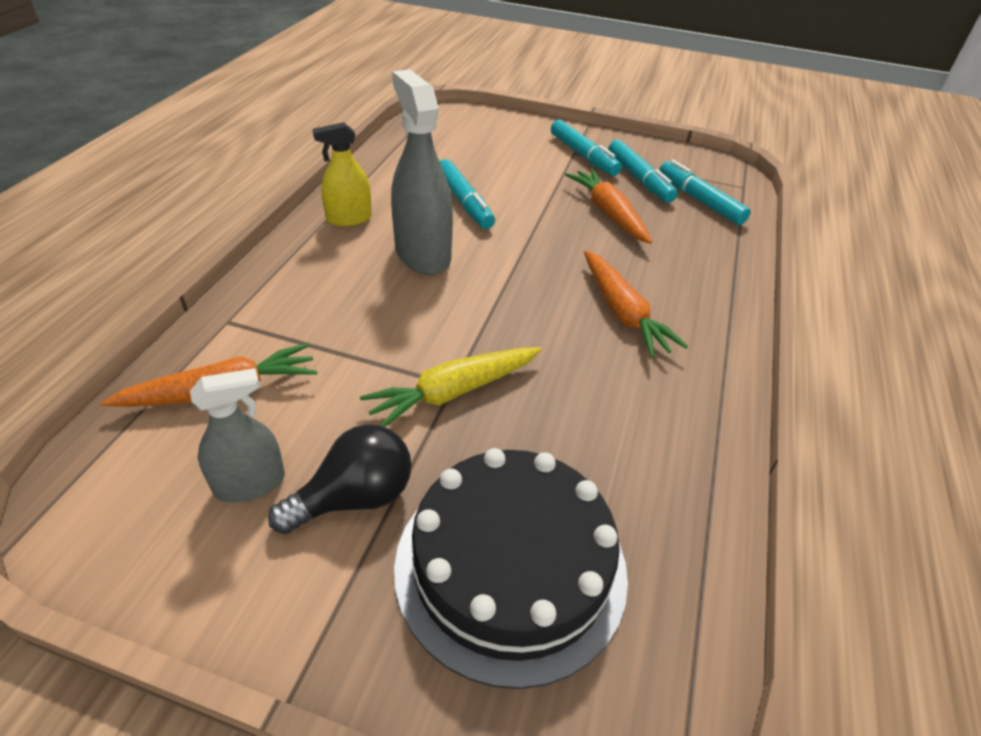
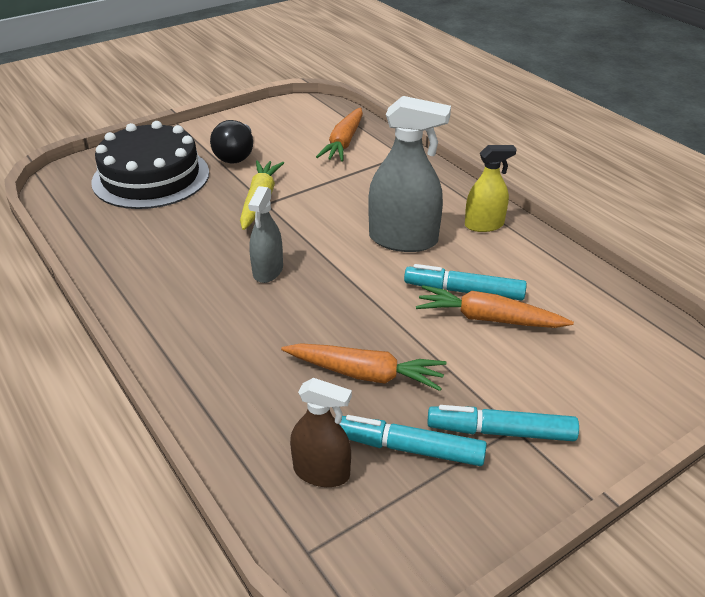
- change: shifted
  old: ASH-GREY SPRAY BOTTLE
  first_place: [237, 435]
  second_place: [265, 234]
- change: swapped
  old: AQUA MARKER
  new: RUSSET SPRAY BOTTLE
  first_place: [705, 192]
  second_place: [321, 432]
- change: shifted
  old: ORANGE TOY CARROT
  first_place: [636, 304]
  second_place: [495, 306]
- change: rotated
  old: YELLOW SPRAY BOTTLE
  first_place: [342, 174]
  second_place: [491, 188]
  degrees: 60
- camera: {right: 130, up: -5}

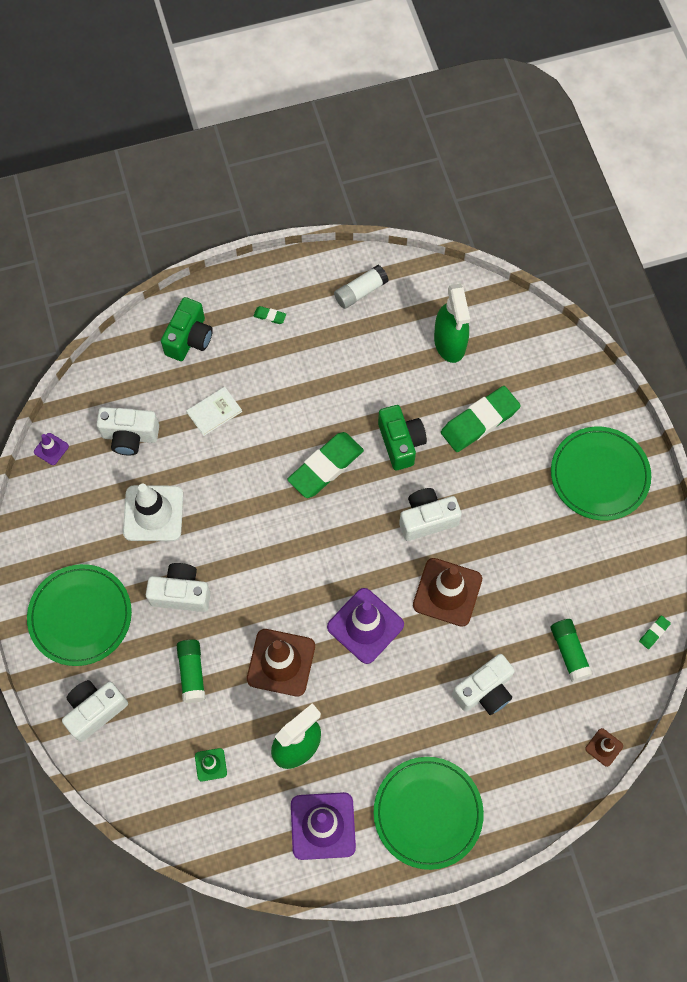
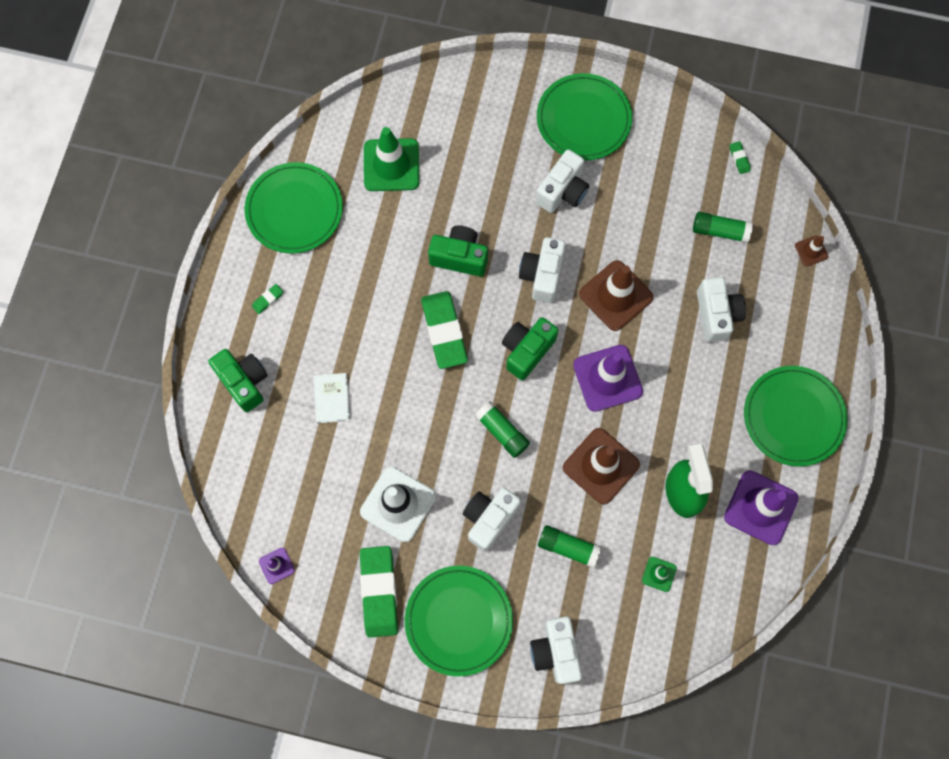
- change: swapped
  old: WHITE GLUE
  new: LEAF-GREEN PLATE
  first_place: [361, 287]
  second_place: [293, 207]
- change: shifted
  old: LEAF-GREEN ERASER
  first_place: [481, 419]
  second_place: [379, 592]
- change: swapped
  old: LEAF-GREEN SPRAY BOTTLE
  new: LEAF-GREEN TRAFFIC CONE
  first_place: [452, 323]
  second_place: [392, 159]
- change: new
  new: LEAF-GREEN GLUE
  second_place: [502, 429]
- change: new
  new: LEAF-GREEN CAMERA
  second_place: [530, 348]
- change: shifted
  old: WHITE CAMERA
  first_place: [128, 431]
  second_place: [562, 181]
- camera: {right: -60, up: 5}

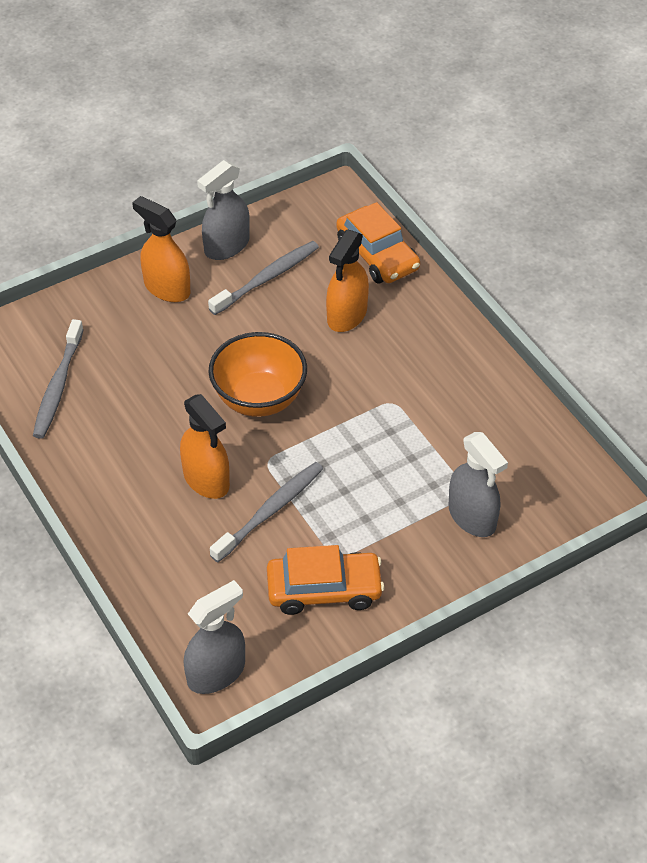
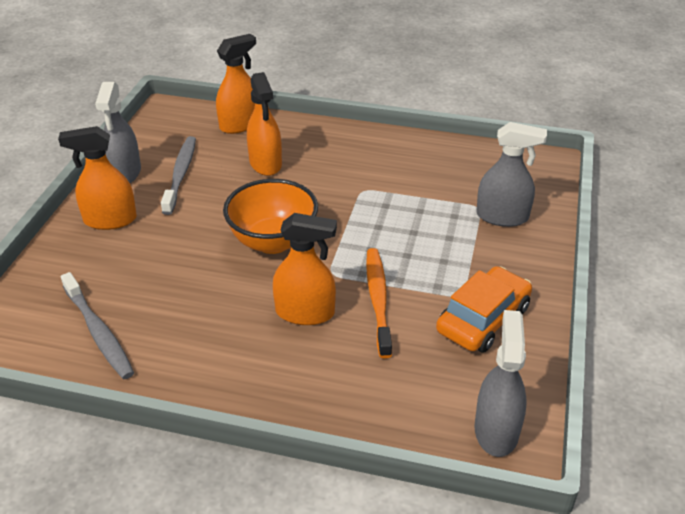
- change: swapped
  old: ORANGE CAR
  new: ORANGE SPRAY BOTTLE
  first_place: [378, 243]
  second_place: [236, 84]
- change: repainted
  old: ASH-GREY TOOTH BRUSH
  new: ORANGE TOOTH BRUSH
  first_place: [266, 512]
  second_place: [379, 303]
- camera: {right: -45, up: -10}

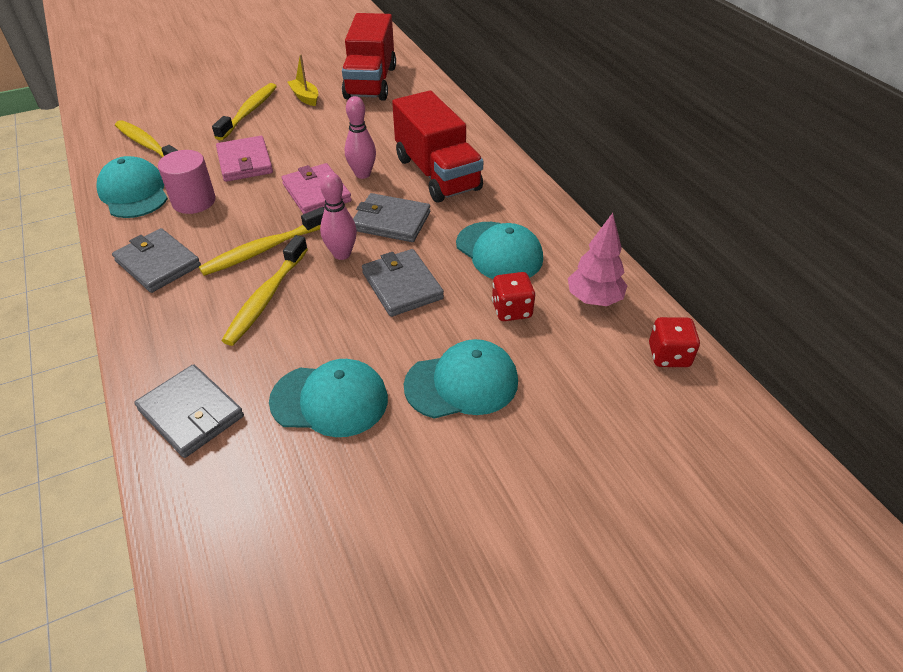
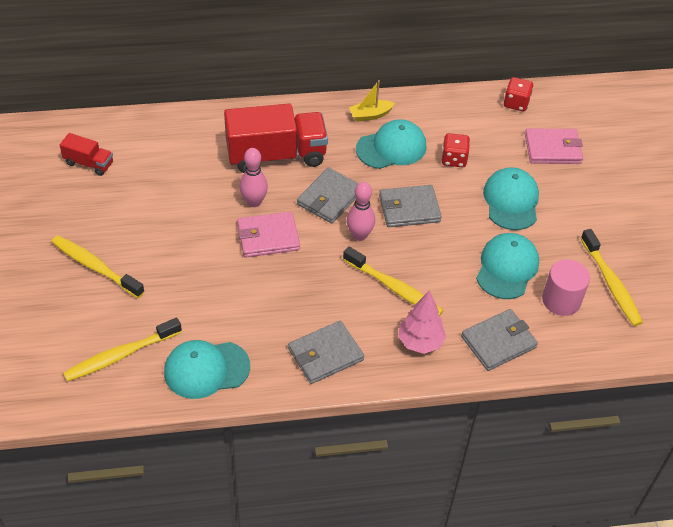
- change: scaled
  old: RED LORRY
  first_place: [369, 57]
  second_place: [86, 154]
  factor: 0.49
- change: shifted
  old: YELLOW SAILBOAT
  first_place: [303, 80]
  second_place: [372, 101]
- change: shifted
  old: PINK TOY TREE
  first_place: [597, 259]
  second_place: [422, 322]
- change: shifted
  old: PINK CARD WALLET
  first_place: [244, 159]
  second_place: [554, 146]
- change: shifted
  old: PINK CYLINDER
  first_place: [187, 182]
  second_place: [566, 287]
- change: shifted
  old: YELLOW TOOTH BRUSH
  first_place: [262, 241]
  second_place: [612, 277]
- camera: {right: -75, up: 5}

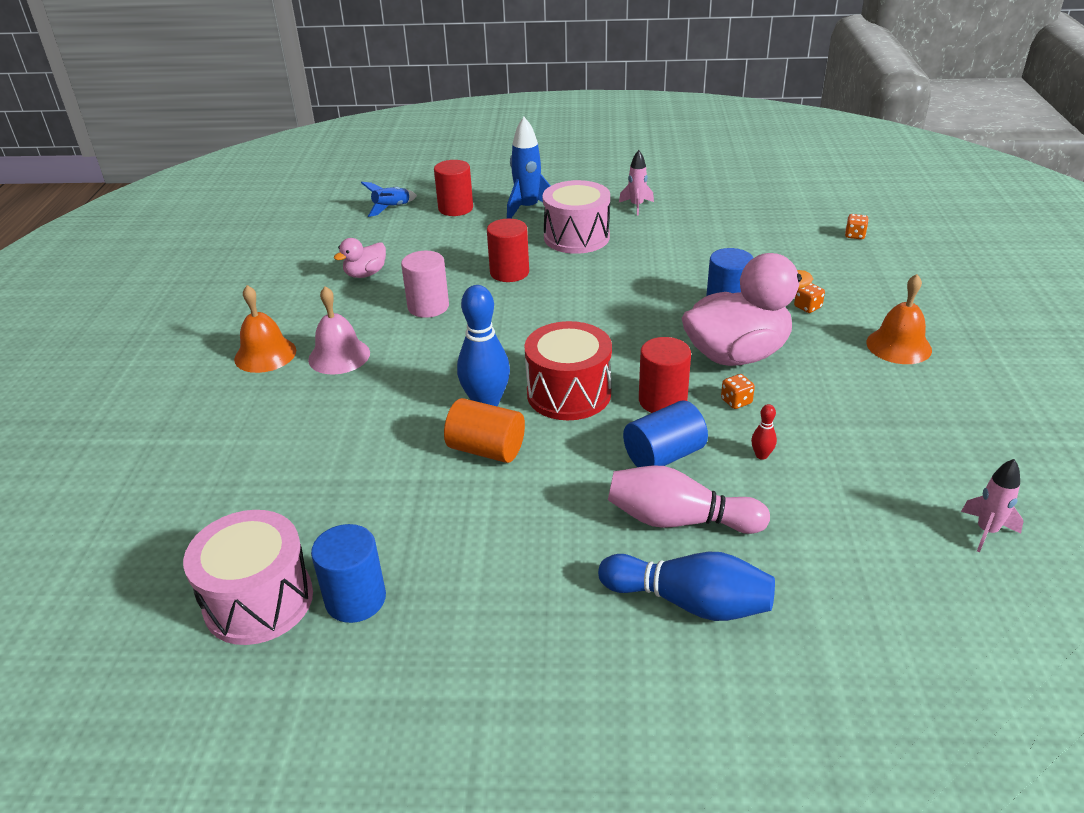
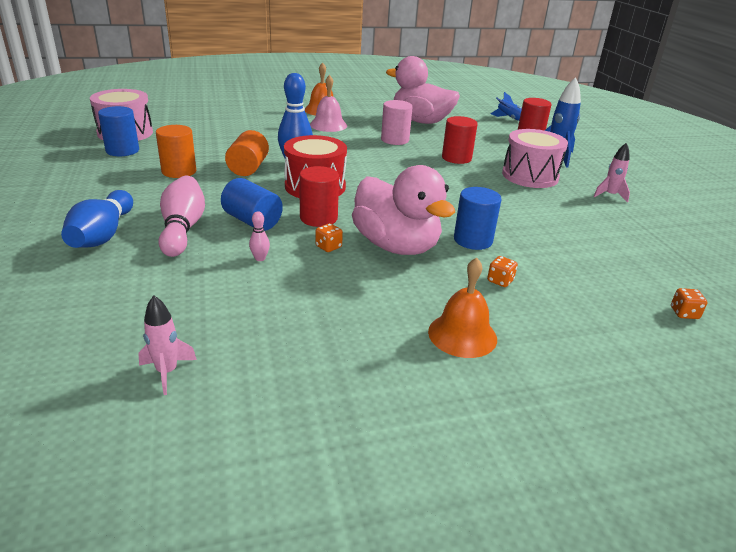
- change: new
  new: ORANGE CYLINDER
  second_place: [176, 151]
- change: repainted
  old: RED SKITTLE
  new: PINK SKITTLE
  first_place: [764, 432]
  second_place: [259, 236]
- change: scaled
  old: PINK DUCK
  first_place: [360, 258]
  second_place: [423, 90]
  factor: 2.07
- camera: {right: 70, up: -5}

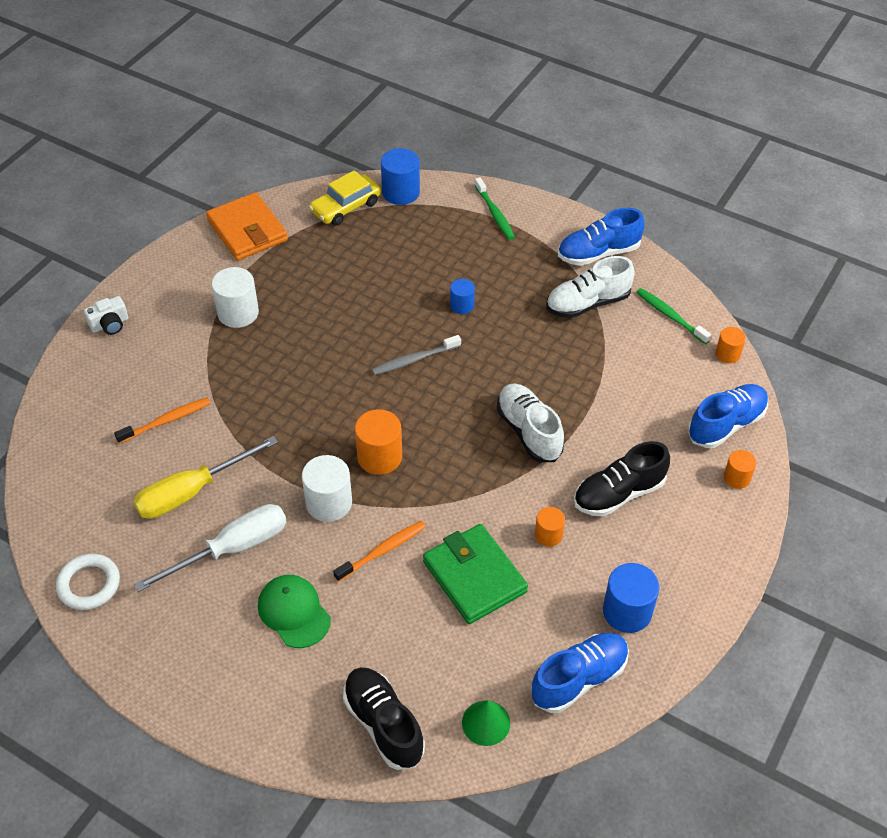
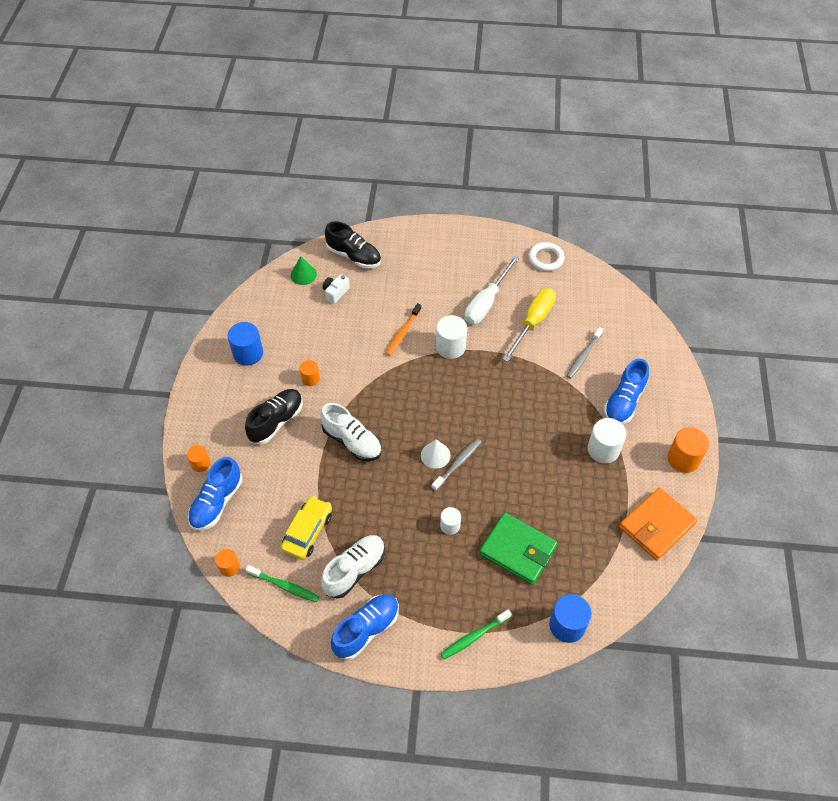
- change: shifted
  old: YELLOW CAR
  first_place: [345, 198]
  second_place: [306, 528]
- change: shifted
  old: WHITE CAMERA
  first_place: [106, 315]
  second_place: [336, 289]
- change: new
  new: WHITE CONE
  second_place: [436, 454]
- change: repainted
  old: COBALT CYLINDER
  new: WHITE CYLINDER
  first_place: [462, 296]
  second_place: [450, 521]
- change: rotated
  old: LEAF-GREEN TOOTH BRUSH
  first_place: [494, 208]
  second_place: [476, 634]
  degrees: -75
- change: shifted
  old: LEAF-GREEN CARD WALLET
  first_place: [475, 574]
  second_place: [518, 549]
- change: repainted
  old: ORANGE TOOTH BRUSH
  new: ASH-GREY TOOTH BRUSH
  first_place: [162, 420]
  second_place: [584, 353]
- change: shifted
  old: COBALT SHOE
  first_place: [580, 673]
  second_place: [626, 391]
- change: rotated
  old: ORANGE CARD WALLET
  first_place: [247, 226]
  second_place: [658, 524]
  degrees: -75
- change: shifted
  old: ORANGE CYLINDER
  first_place: [378, 442]
  second_place: [688, 450]
- change: gone
  old: LEAF-GREEN BASEBALL CAP
  first_place: [294, 611]
- camera: {right: 155, up: 5}

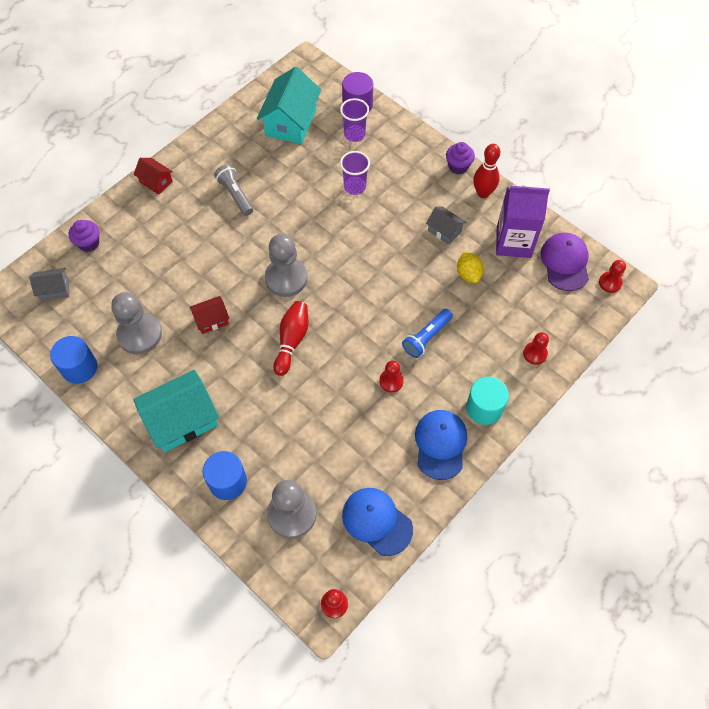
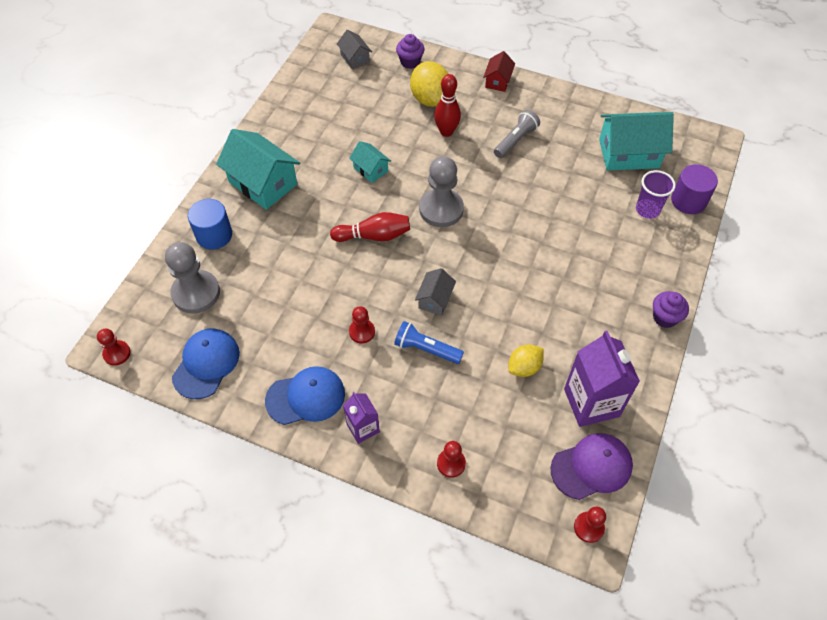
- change: swapped
  old: AQUA CYLINDER
  new: ROYAL PURPLE CARTON
  first_place: [487, 401]
  second_place: [361, 418]
- change: repainted
  old: RED TOY HOUSE
  new: AQUA TOY HOUSE
  first_place: [209, 315]
  second_place: [370, 162]
- change: new
  new: YELLOW CITRUS FRUIT
  second_place: [429, 84]
- change: shifted
  old: ASH-GREY TOY HOUSE
  first_place: [446, 225]
  second_place: [435, 291]
- change: shifted
  old: RED SKITTLE
  first_place: [486, 171]
  second_place: [447, 105]
- change: gone
  old: COBALT CYLINDER
  first_place: [73, 360]
- change: gone
  old: ASH-GREY GAME PAWN
  first_place: [136, 323]
- change: gone
  old: ROYAL PURPLE TUMBLER
  first_place: [355, 173]
- camera: {right: 70, up: -5}

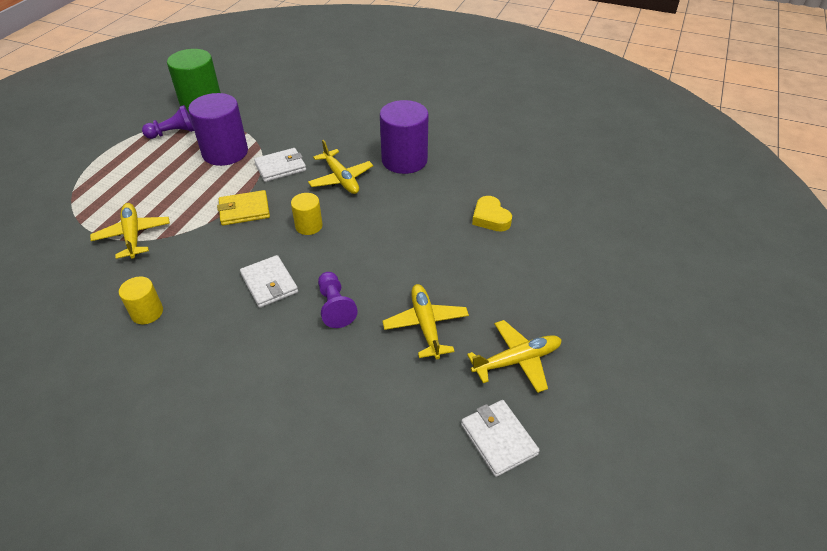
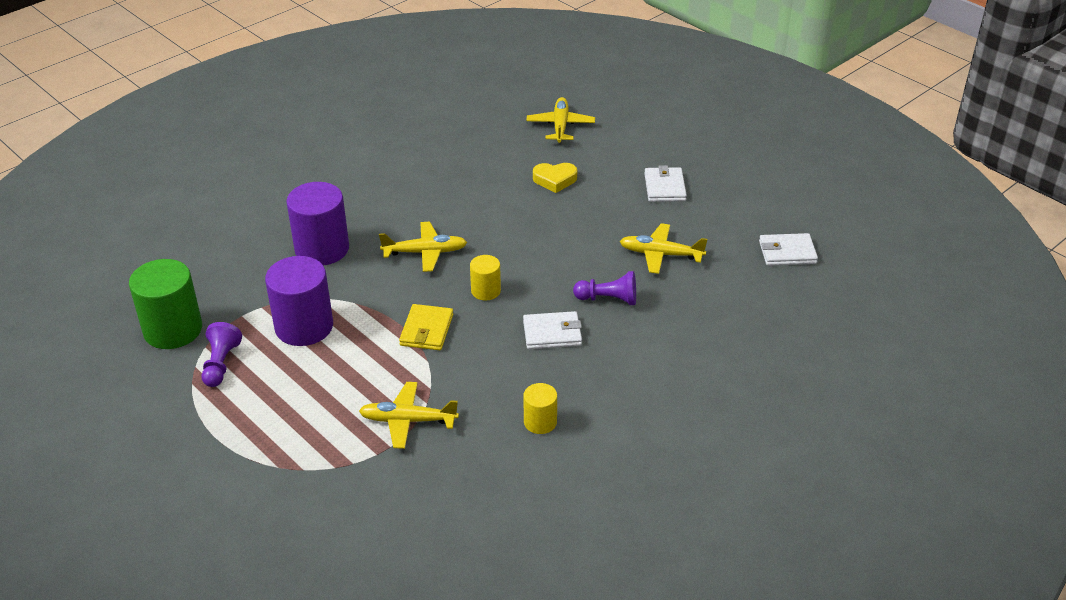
- change: shifted
  old: ROYAL PURPLE CYLINDER
  first_place: [404, 137]
  second_place: [317, 224]
- change: shifted
  old: YELLOW PLANE
  first_place: [514, 356]
  second_place: [560, 120]
- change: shifted
  old: WHITE CARD WALLET
  first_place: [280, 165]
  second_place: [665, 183]
- camera: {right: -65, up: -5}

